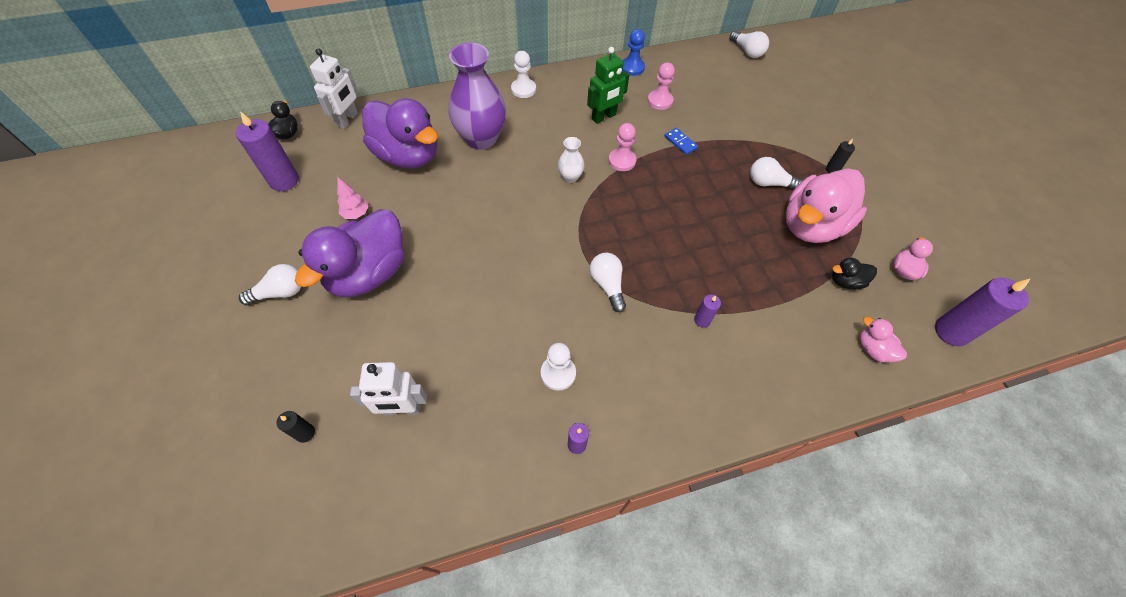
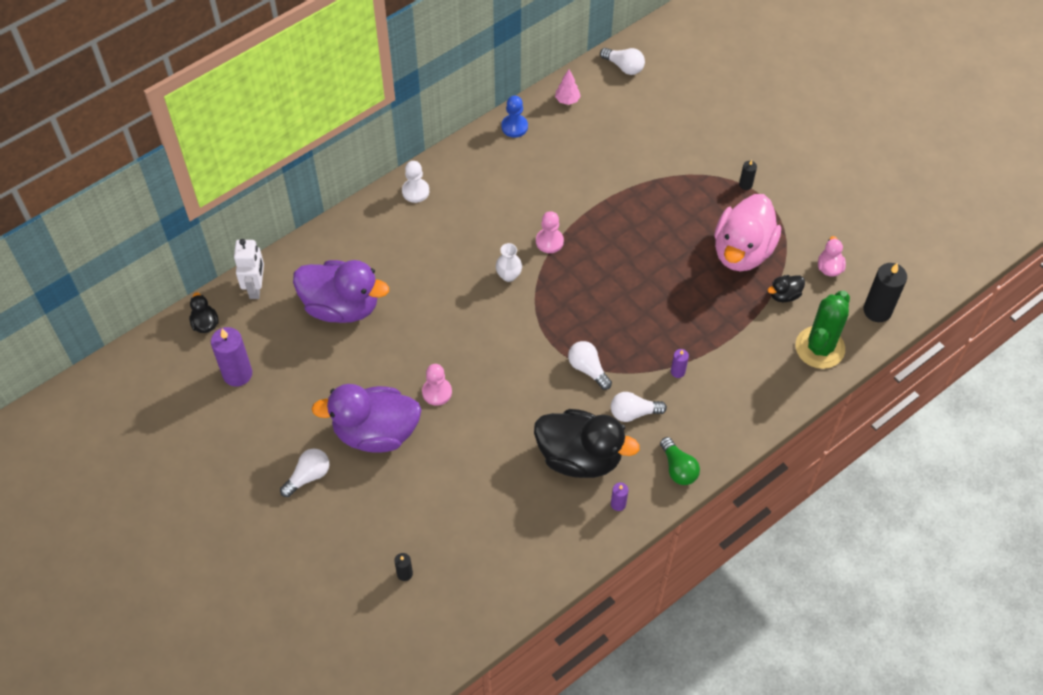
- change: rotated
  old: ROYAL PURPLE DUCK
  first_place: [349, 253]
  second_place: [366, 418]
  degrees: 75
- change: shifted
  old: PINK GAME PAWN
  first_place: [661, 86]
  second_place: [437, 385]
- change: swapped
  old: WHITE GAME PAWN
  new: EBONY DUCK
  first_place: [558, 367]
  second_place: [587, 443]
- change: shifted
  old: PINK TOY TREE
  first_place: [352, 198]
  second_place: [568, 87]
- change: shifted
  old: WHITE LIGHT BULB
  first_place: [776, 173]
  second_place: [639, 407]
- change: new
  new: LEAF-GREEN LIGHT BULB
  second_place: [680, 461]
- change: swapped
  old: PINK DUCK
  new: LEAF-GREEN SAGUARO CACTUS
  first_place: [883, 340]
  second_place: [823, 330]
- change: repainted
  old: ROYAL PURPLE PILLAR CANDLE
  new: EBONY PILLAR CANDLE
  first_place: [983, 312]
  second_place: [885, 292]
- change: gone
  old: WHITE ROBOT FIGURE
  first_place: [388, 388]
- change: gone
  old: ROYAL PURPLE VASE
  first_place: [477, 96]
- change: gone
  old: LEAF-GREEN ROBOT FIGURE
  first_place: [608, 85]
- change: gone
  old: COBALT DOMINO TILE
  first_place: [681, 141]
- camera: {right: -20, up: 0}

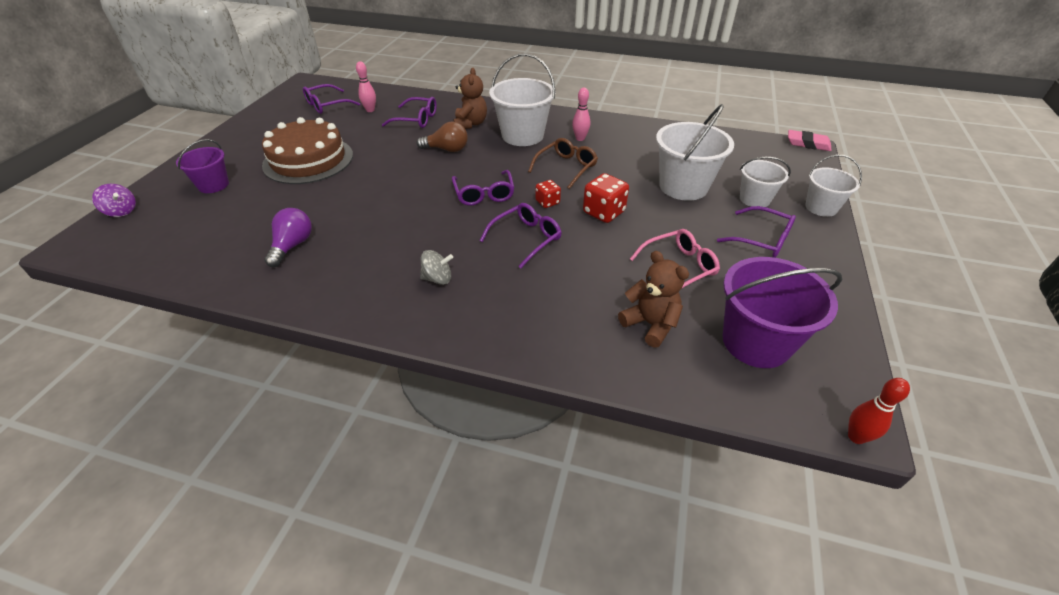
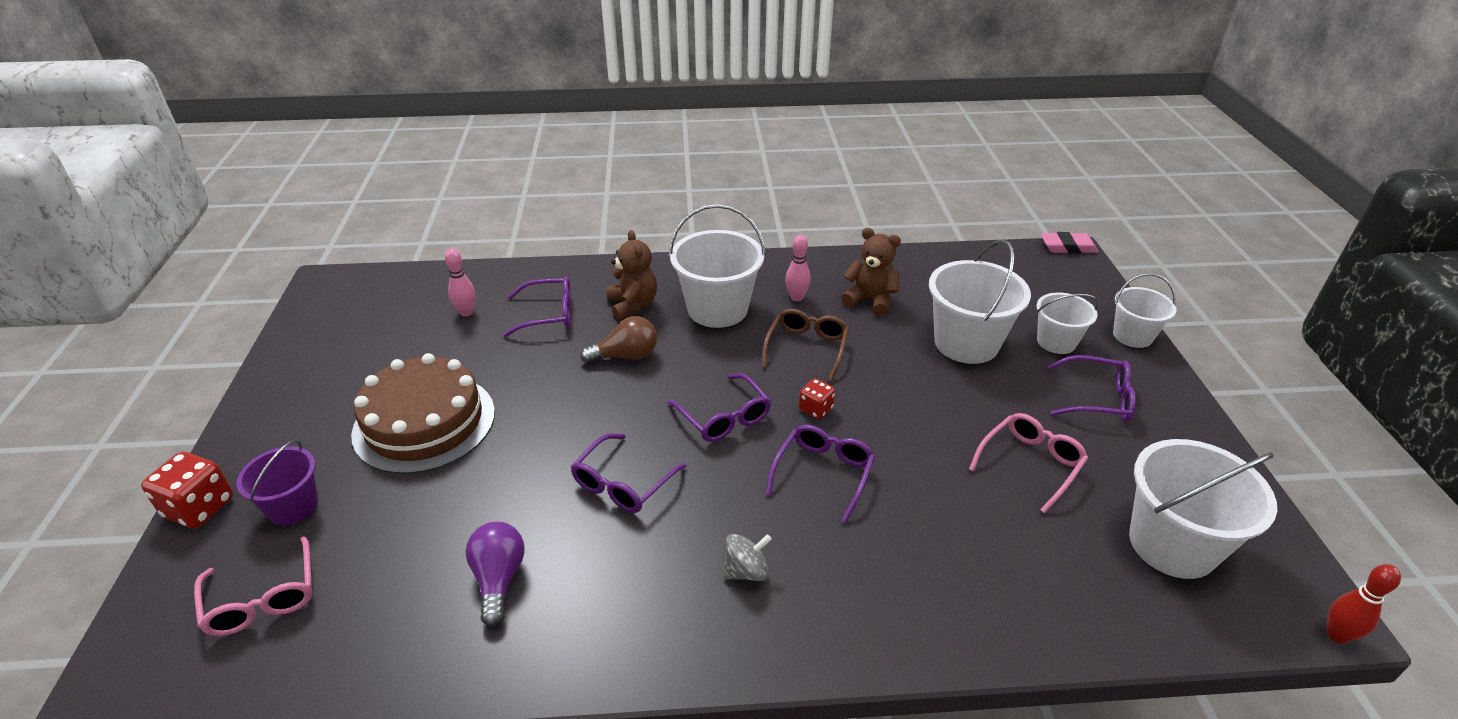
- change: shifted
  old: RED DICE
  first_place: [606, 198]
  second_place: [187, 490]
- change: new
  new: PINK SPECTACLES
  second_place: [253, 586]
- change: shifted
  old: ROYAL PURPLE SPECTACLES
  first_place: [331, 99]
  second_place: [629, 473]
- change: shifted
  old: RUSSET TEDDY BEAR
  first_place: [653, 299]
  second_place: [871, 272]
- change: repainted
  old: ROYAL PURPLE SAND BUCKET
  new: WHITE SAND BUCKET
  first_place: [782, 312]
  second_place: [1203, 509]
- change: gone
  old: ROYAL PURPLE SPINNING TOP
  first_place: [114, 200]
- camera: {right: -20, up: -5}

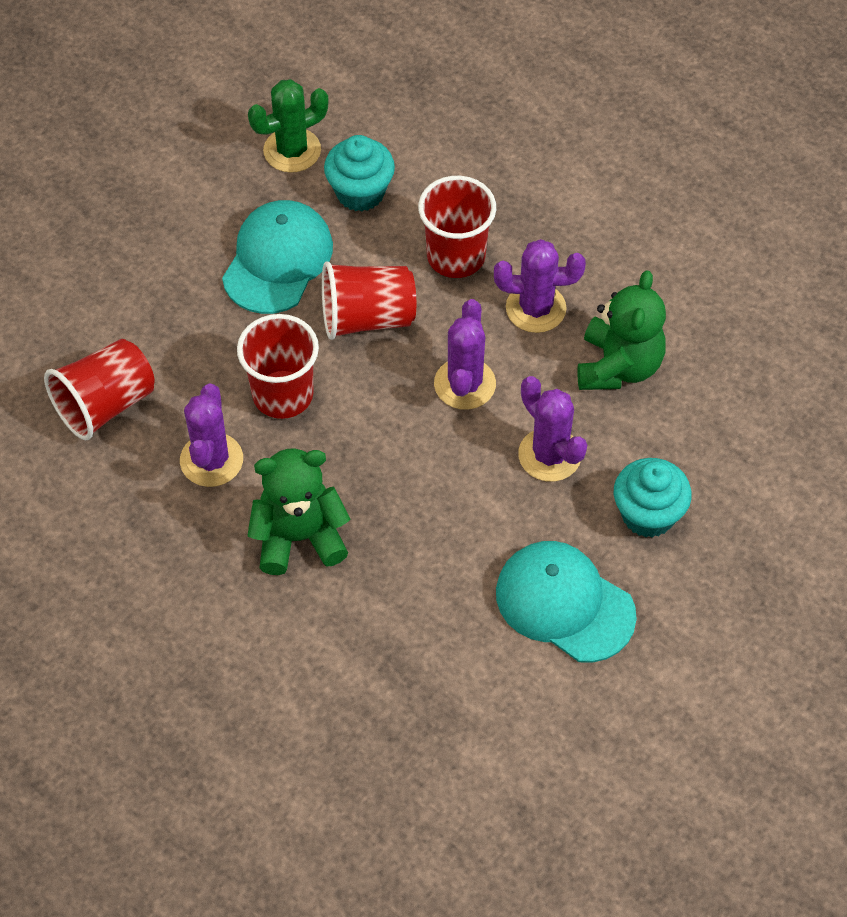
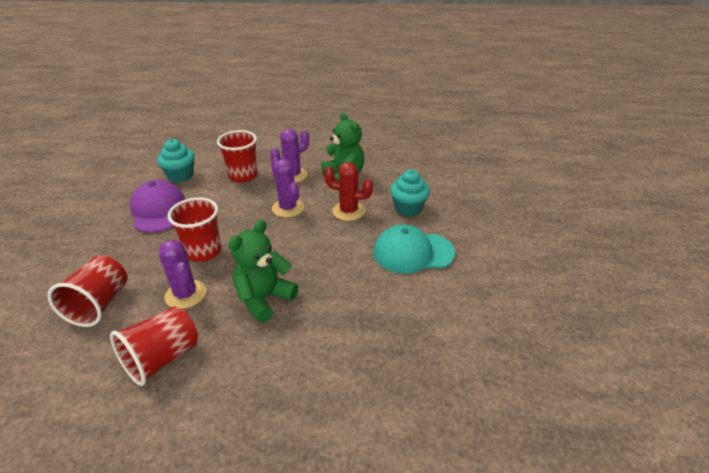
- change: shifted
  old: RED TUMBLER
  first_place: [369, 300]
  second_place: [154, 346]
- change: repainted
  old: AQUA BASEBALL CAP
  new: ROYAL PURPLE BASEBALL CAP
  first_place: [277, 257]
  second_place: [157, 206]
- change: repainted
  old: ROYAL PURPLE SAGUARO CACTUS
  new: RED SAGUARO CACTUS
  first_place: [552, 429]
  second_place: [348, 191]
- change: gone
  old: LEAF-GREEN SAGUARO CACTUS
  first_place: [288, 126]
- camera: {right: -40, up: -20}

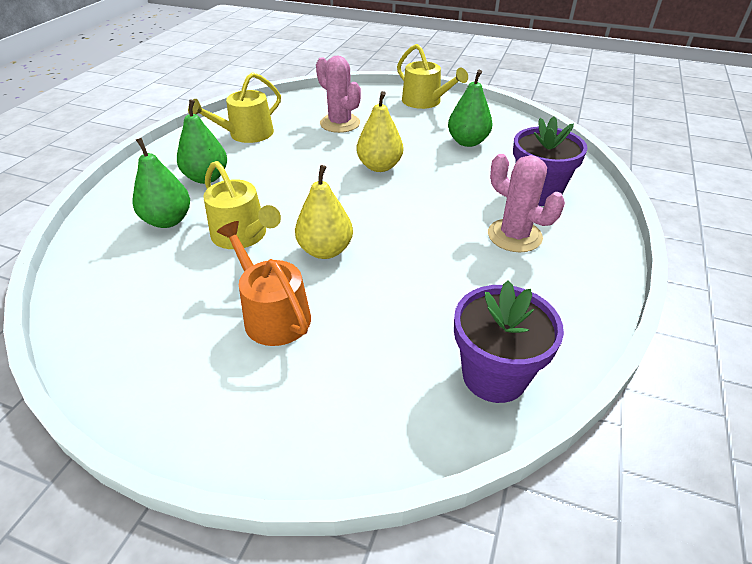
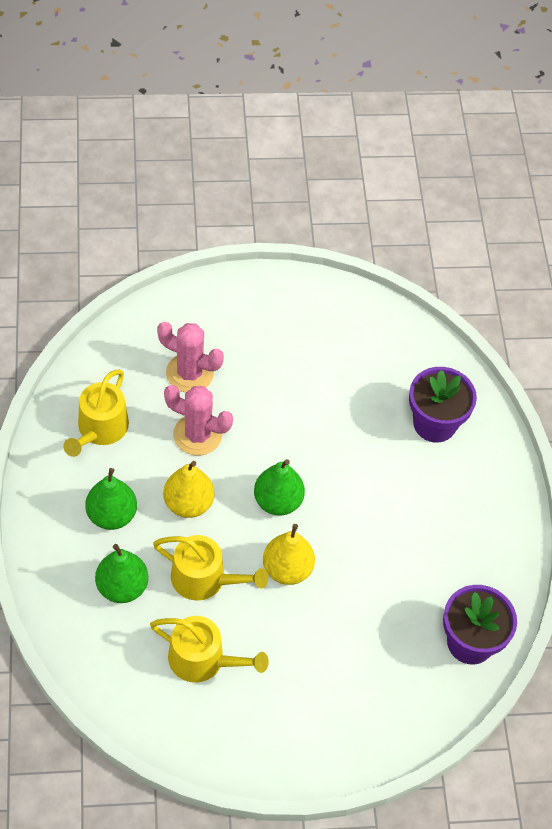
- change: shifted
  old: YELLOW SPRINKLING CAN
  first_place: [432, 76]
  second_place: [209, 649]
- change: shifted
  old: YELLOW TOY PEAR
  first_place: [380, 131]
  second_place: [188, 489]
- change: shifted
  old: PINK SAGUARO CACTUS
  first_place: [526, 203]
  second_place: [198, 420]
- change: shifted
  old: LEAF-GREEN TOY PEAR
  first_place: [470, 108]
  second_place: [279, 487]
- change: gone
  old: ORANGE SPRINKLING CAN
  first_place: [264, 283]
- camera: {right: -30, up: 15}

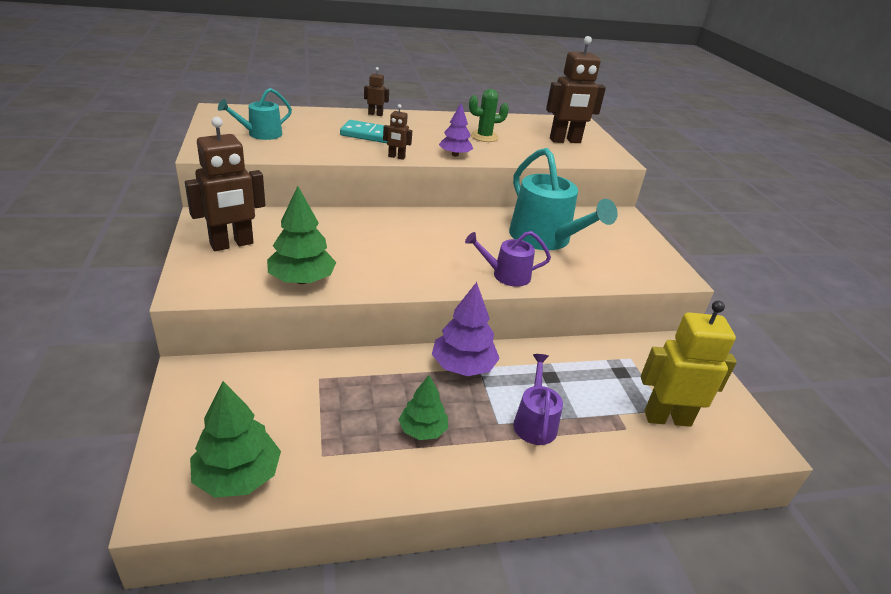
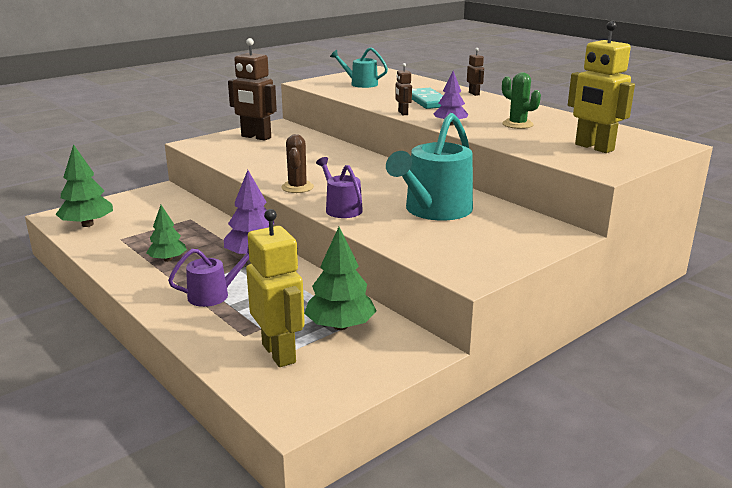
- change: new
  new: RUSSET SAGUARO CACTUS
  second_place: [297, 163]
- change: shifted
  old: LEAF-GREEN TOY TREE
  first_place: [301, 235]
  second_place: [340, 278]
- change: repainted
  old: RUSSET ROBOT FIGURE
  new: YELLOW ROBOT FIGURE
  first_place: [576, 89]
  second_place: [601, 87]
- camera: {right: 65, up: -10}

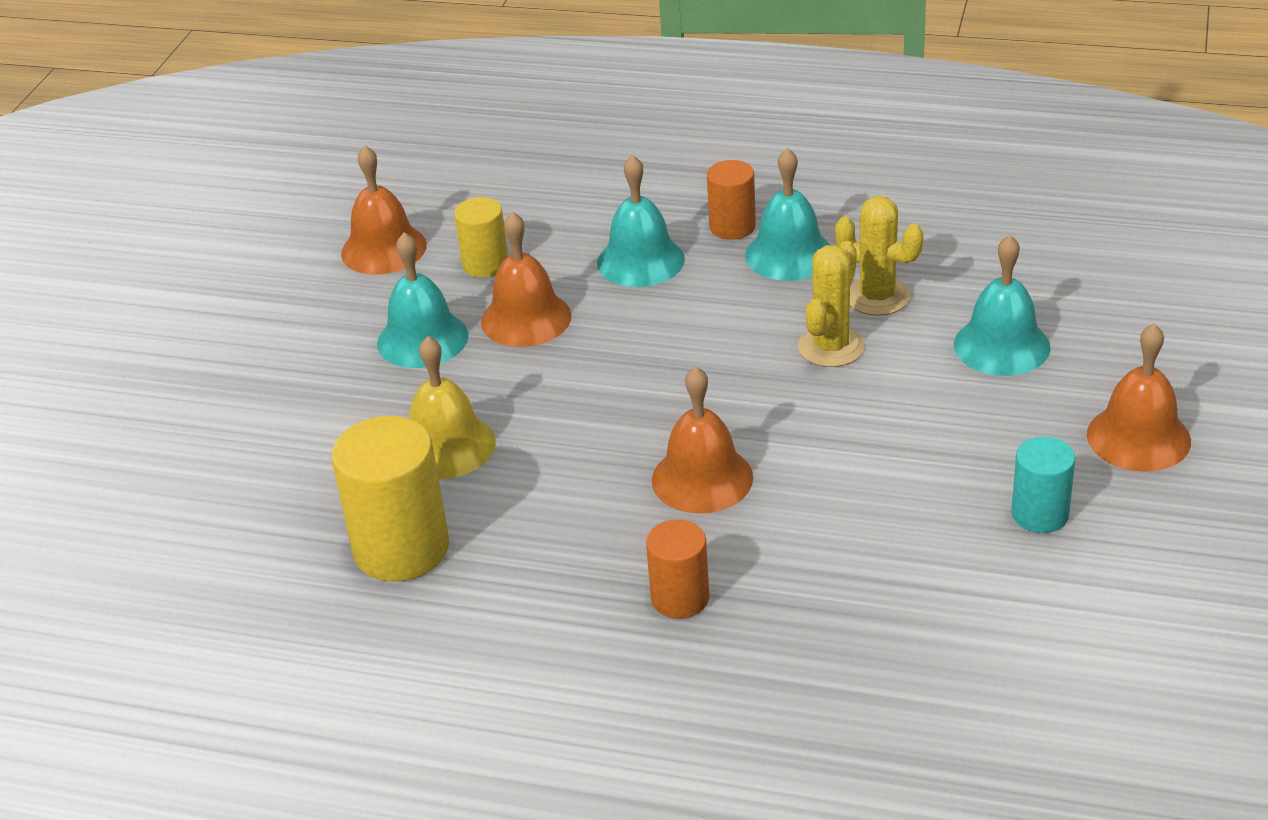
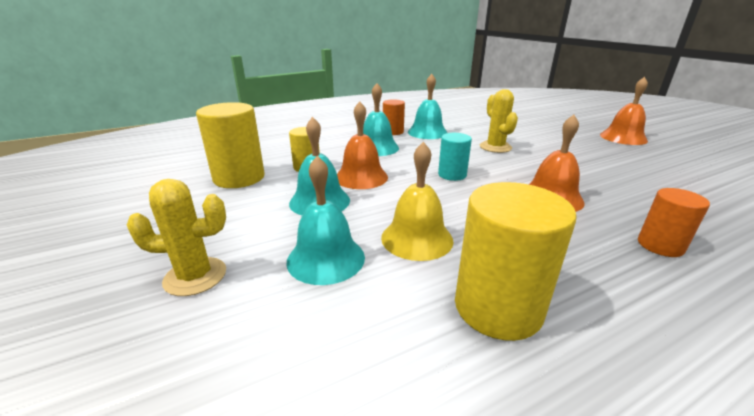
- change: shifted
  old: YELLOW SAGUARO CACTUS
  first_place: [879, 256]
  second_place: [176, 237]
- change: swapped
  old: ORANGE SCHOOL BELL
  new: YELLOW CYLINDER
  first_place: [384, 210]
  second_place: [230, 145]
- change: shifted
  old: AQUA SCHOOL BELL
  first_place: [1002, 305]
  second_place: [325, 220]
- change: shifted
  old: AQUA CYLINDER
  first_place: [1043, 485]
  second_place: [455, 157]
- camera: {right: -45, up: -10}

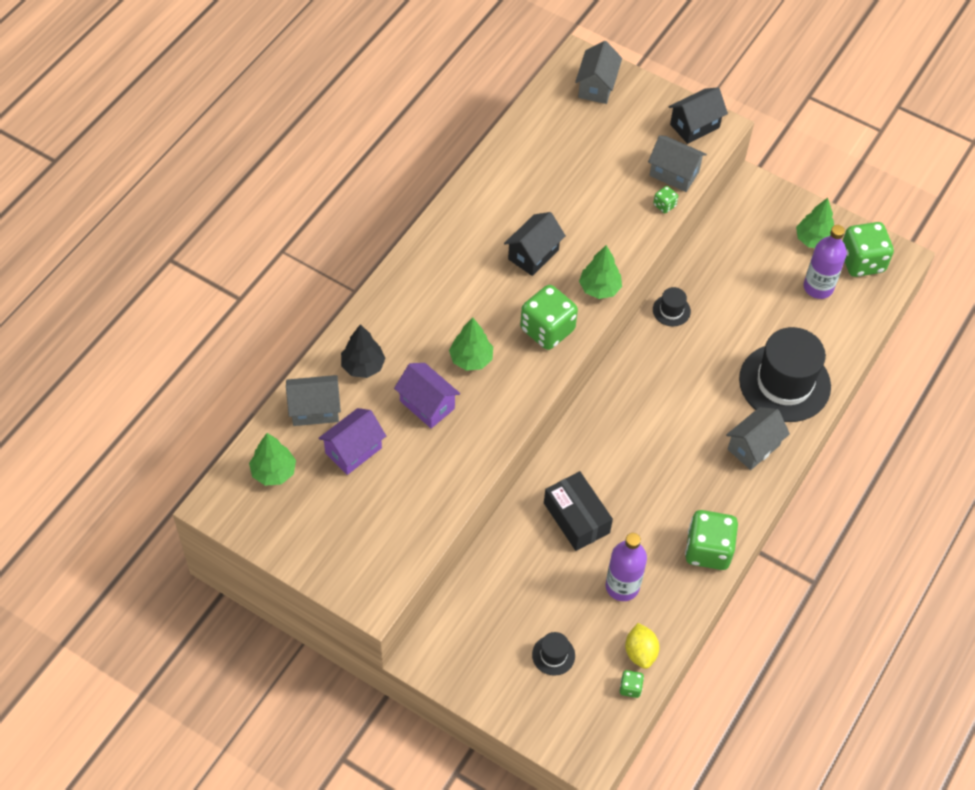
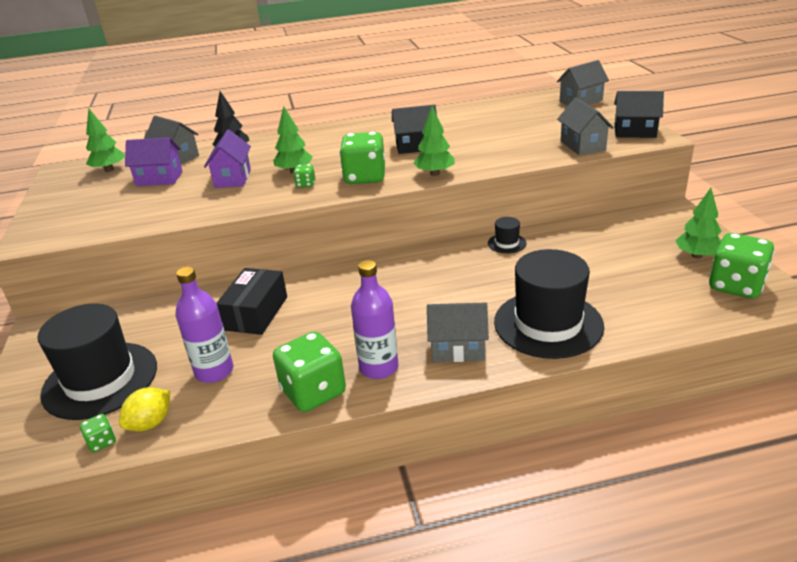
- change: scaled
  old: EBONY TOP HAT
  first_place: [553, 654]
  second_place: [97, 362]
  factor: 2.35
- change: shifted
  old: LEAF-GREEN DICE
  first_place: [665, 199]
  second_place: [304, 176]
- change: shifted
  old: ROYAL PURPLE DRINK BOTTLE
  first_place: [825, 262]
  second_place: [374, 319]
- camera: {right: 50, up: -25}

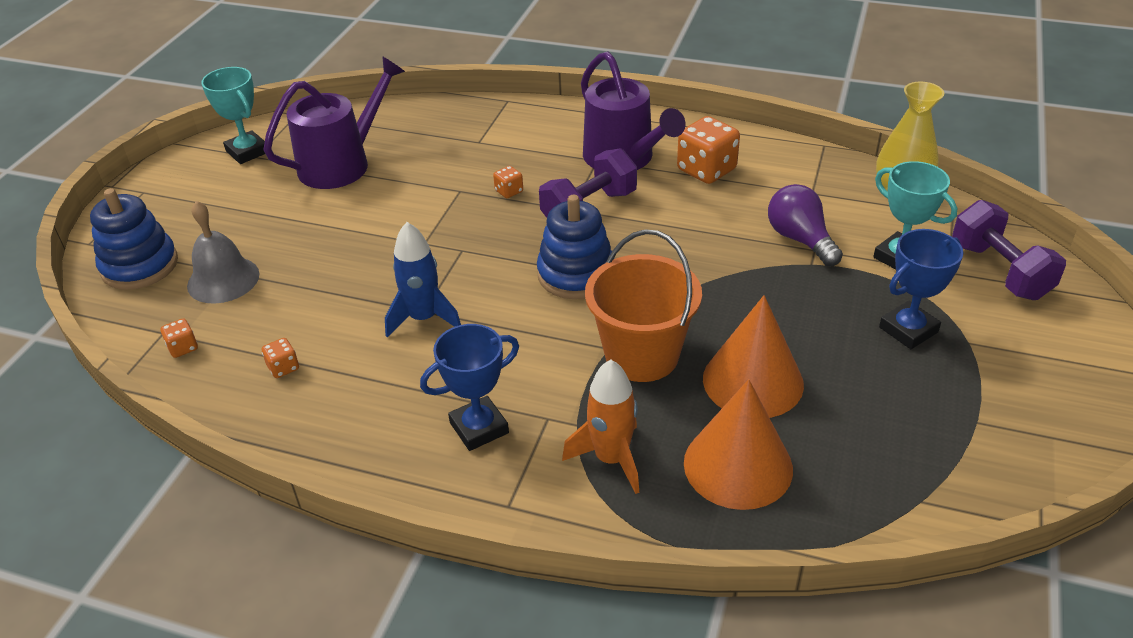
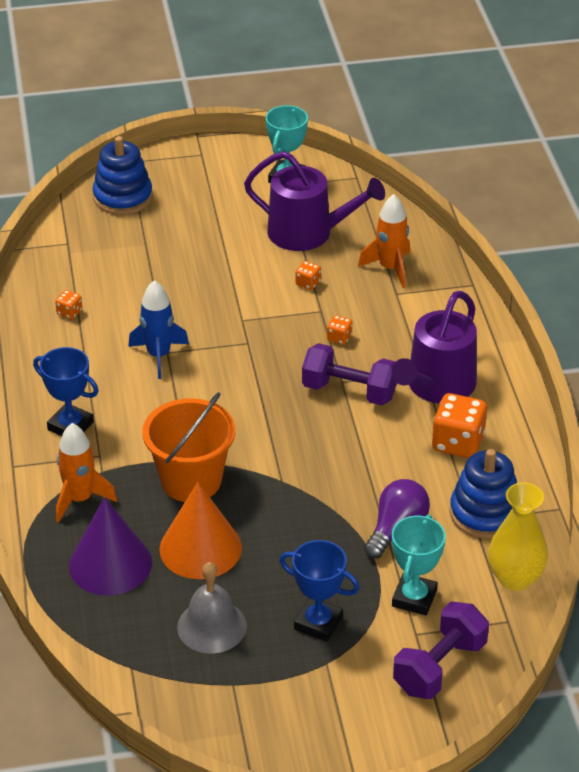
- change: repainted
  old: ORANGE CONE
  new: ROYAL PURPLE CONE
  first_place: [738, 444]
  second_place: [110, 546]
- change: shifted
  old: ASH-GREY SCHOOL BELL
  first_place: [223, 252]
  second_place: [212, 608]
- change: shifted
  old: ORANGE DICE
  first_place: [179, 338]
  second_place: [308, 275]
- change: new
  new: ORANGE ROCKET
  second_place: [384, 241]
- change: shifted
  old: COBALT STACKING TOY
  first_place: [574, 247]
  second_place: [483, 494]
- camera: {right: 60, up: 0}

